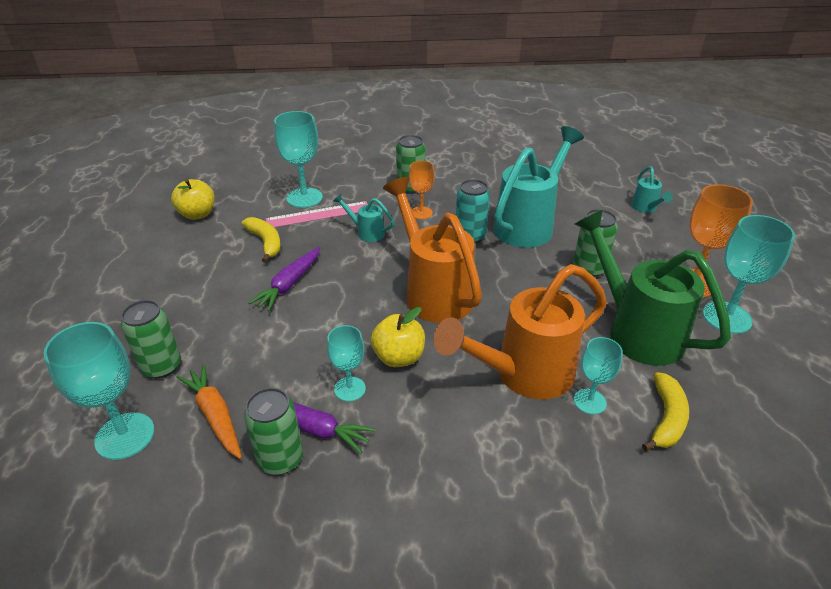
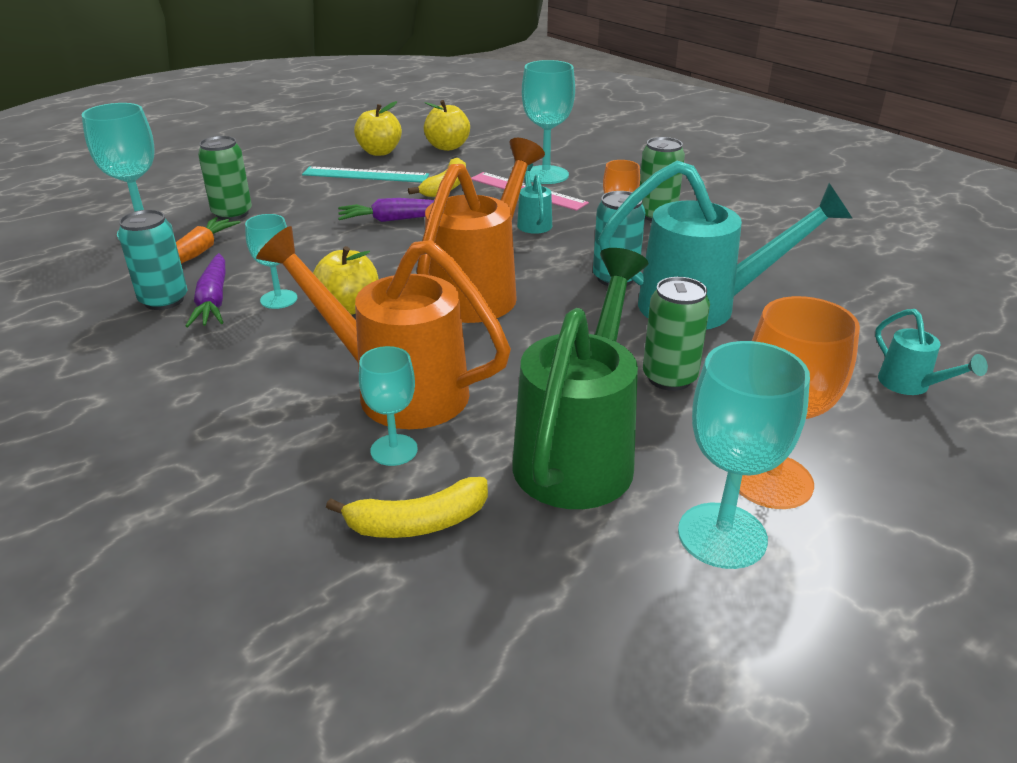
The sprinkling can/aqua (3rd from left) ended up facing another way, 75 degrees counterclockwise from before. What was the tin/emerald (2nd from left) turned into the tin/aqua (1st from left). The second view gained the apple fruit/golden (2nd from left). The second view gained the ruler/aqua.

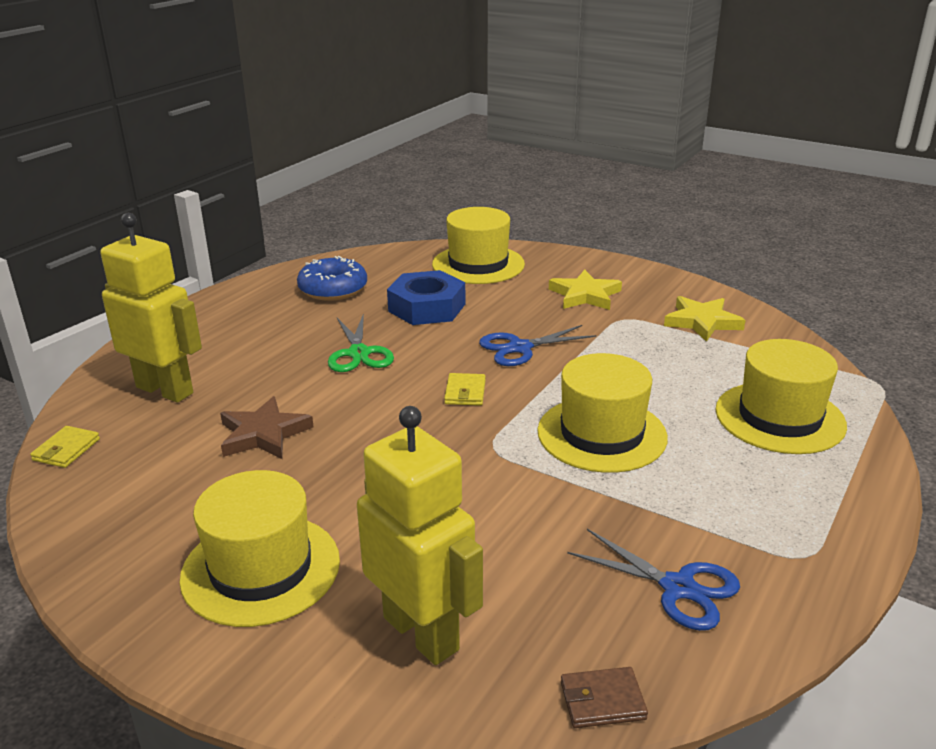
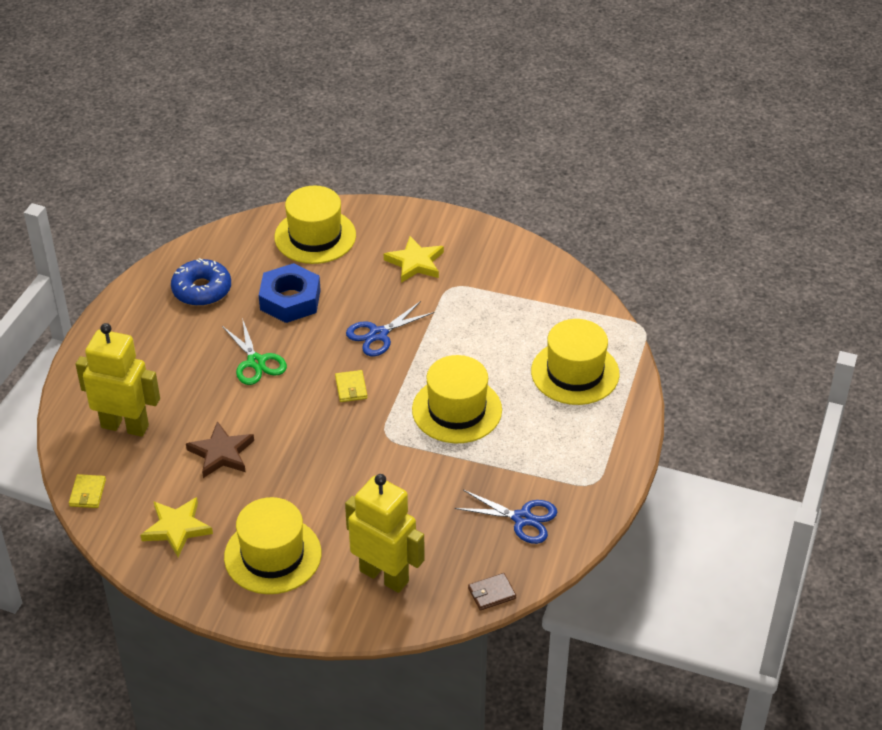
The star/golden (2nd from left in the first image) ended up elsewhere.

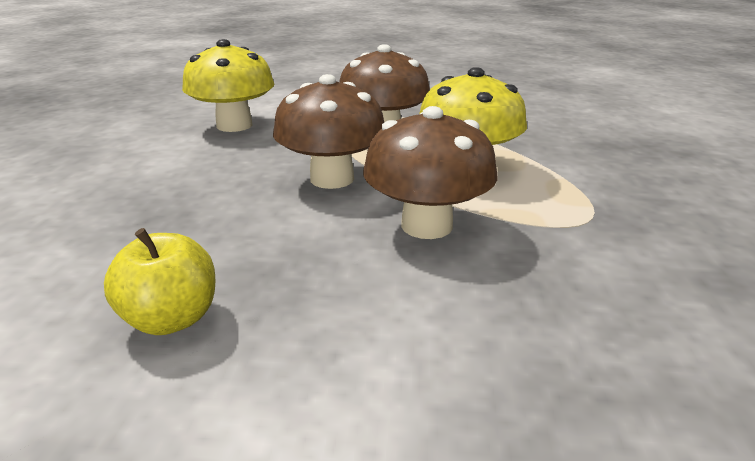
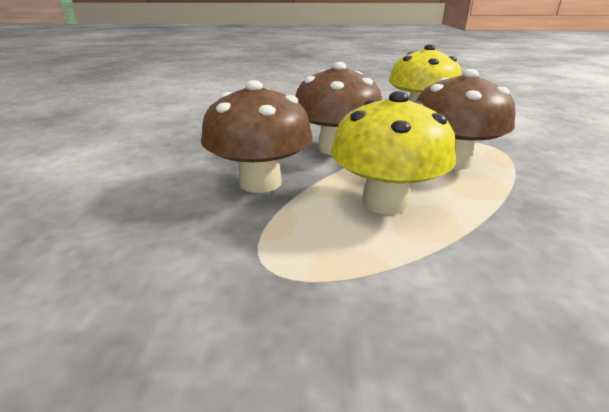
The second view lost the apple fruit/golden.

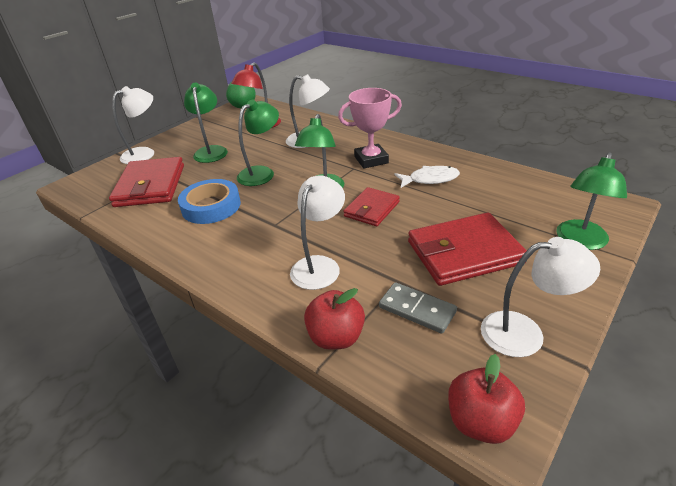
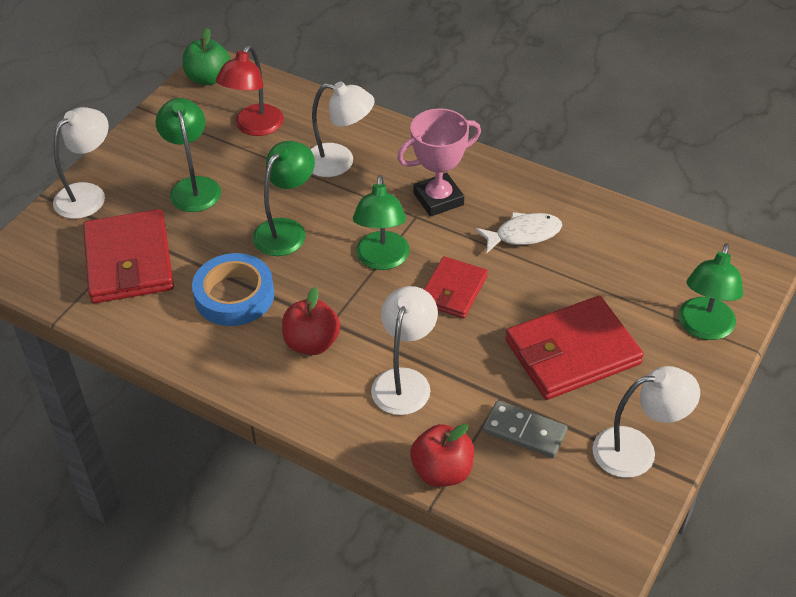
The apple fruit/crimson (2nd from left in the first image) ended up elsewhere.

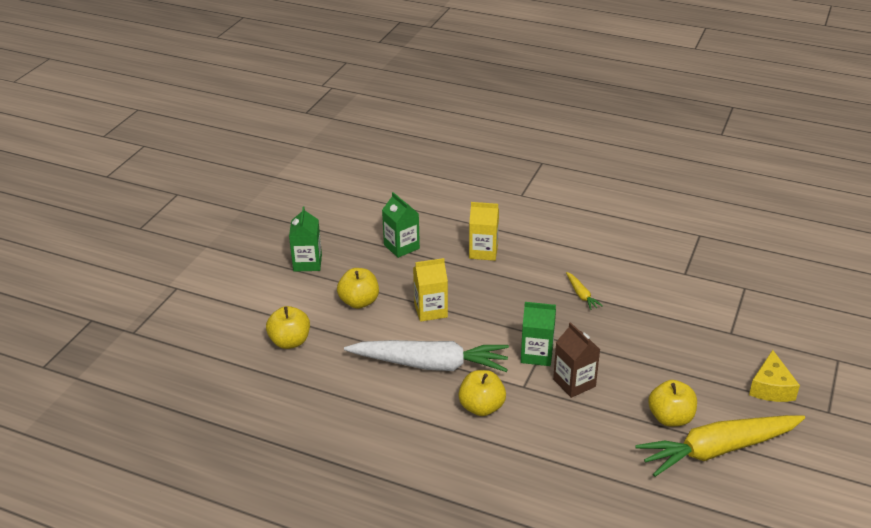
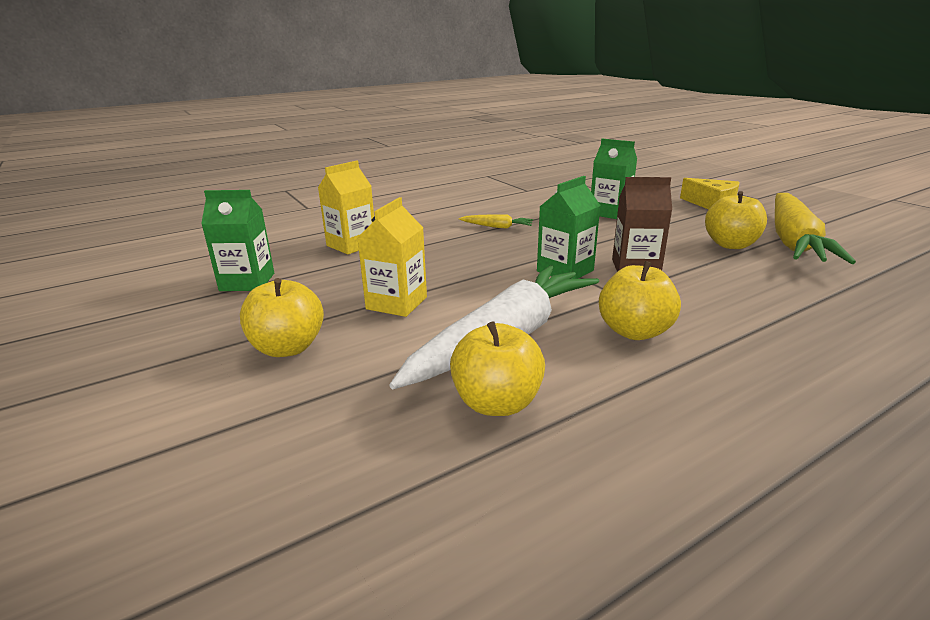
The milk carton/emerald (1st from left in the first image) ended up elsewhere. The apple fruit/golden (1st from left in the first image) ended up elsewhere.

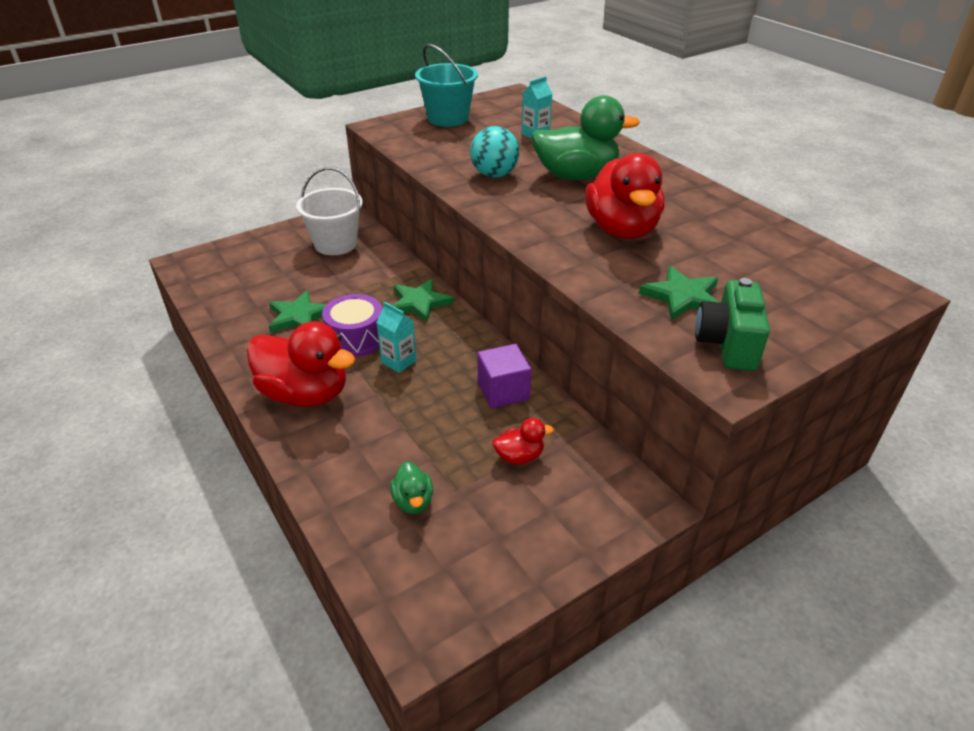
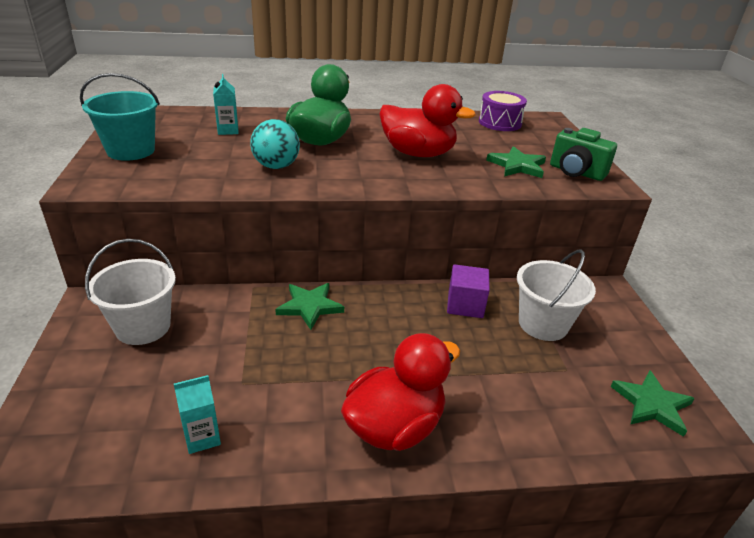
The star/emerald (1st from left in the first image) ended up elsewhere. The toy drum/purple ended up elsewhere. The milk carton/aqua (1st from left) ended up elsewhere. Where the rubber duck/crimson (2nd from left) stood, the bucket/pure white (2nd from left) came to stand. The second view lost the rubber duck/emerald (1st from left).

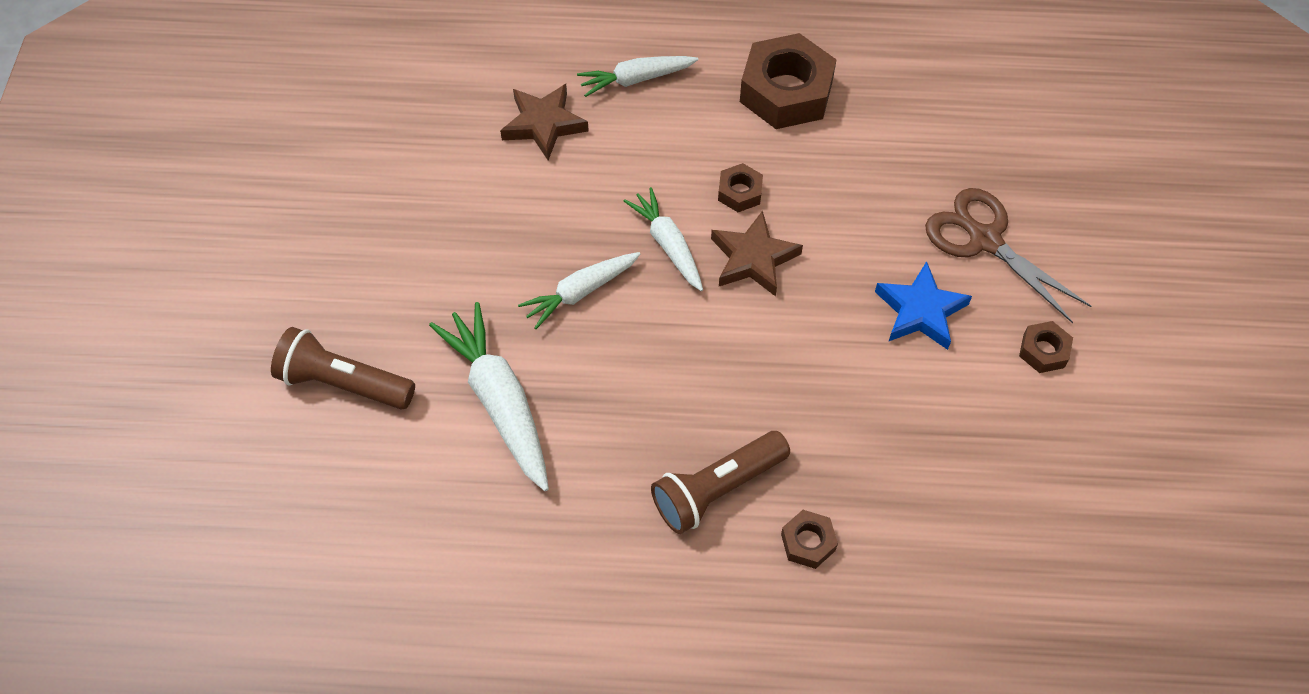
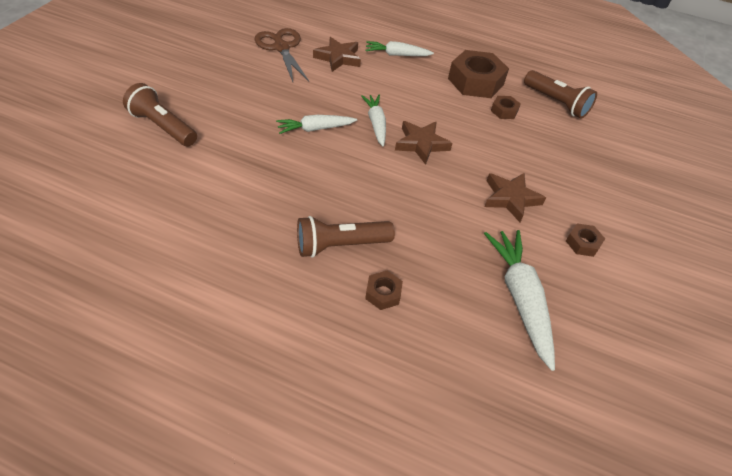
The hex nut/russet (1st from left in the first image) ended up elsewhere. The scissors/russet ended up elsewhere. What was the star/royal blue turned into the star/russet (3rd from left). The root vegetable/pure white (1st from left in the first image) ended up elsewhere. The second view gained the flashlight/russet (3rd from left).

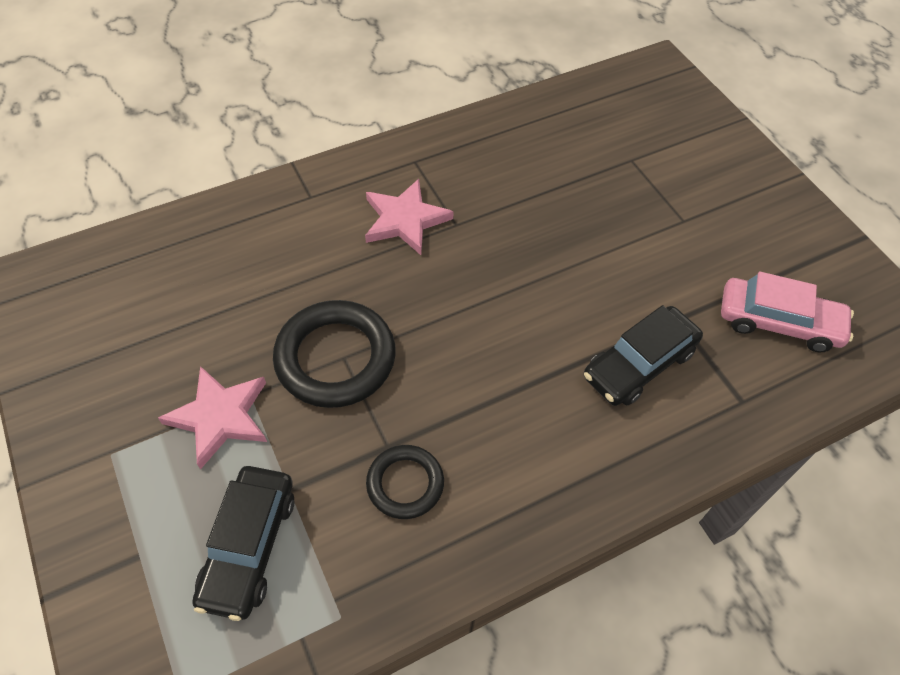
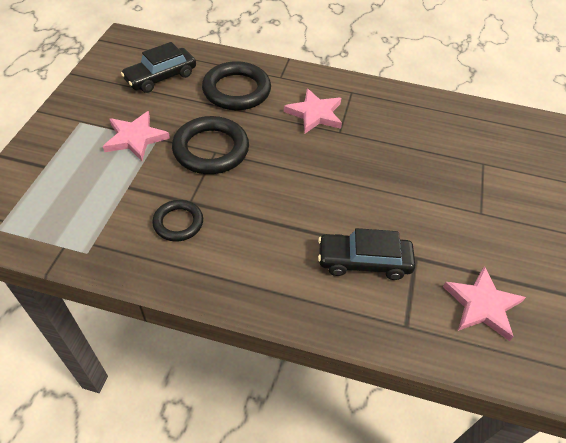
Where the car/rose-pink stood, the star/rose-pink (3rd from left) came to stand. The car/ebony (1st from left) ended up elsewhere. The second view gained the ring/ebony (3rd from left).

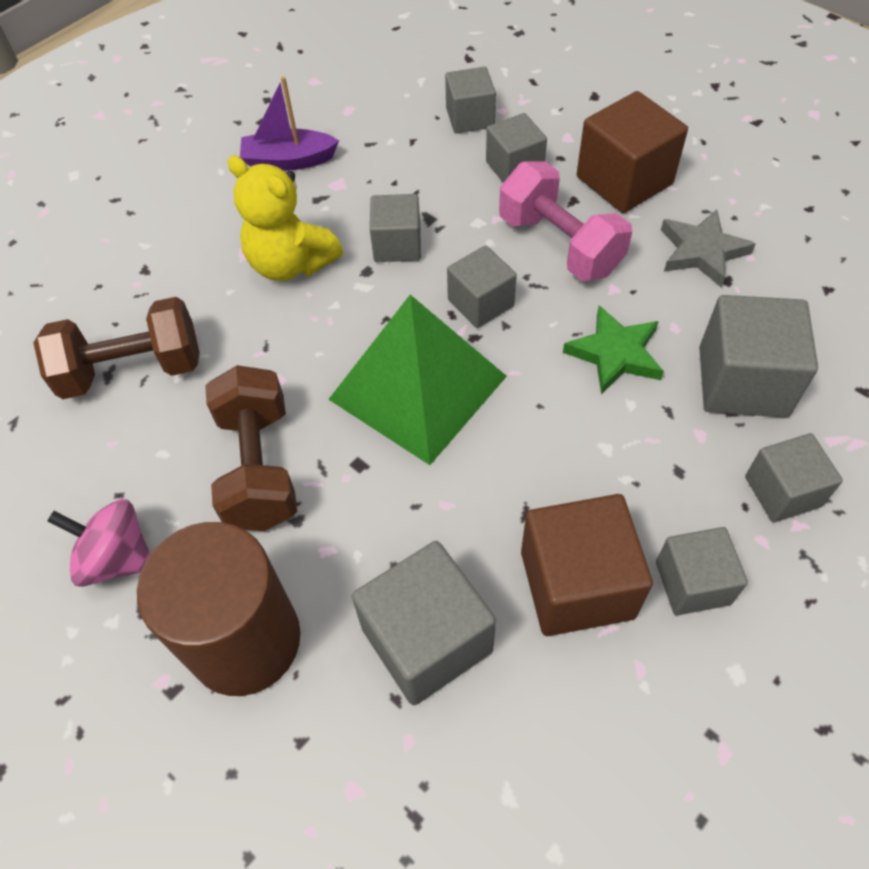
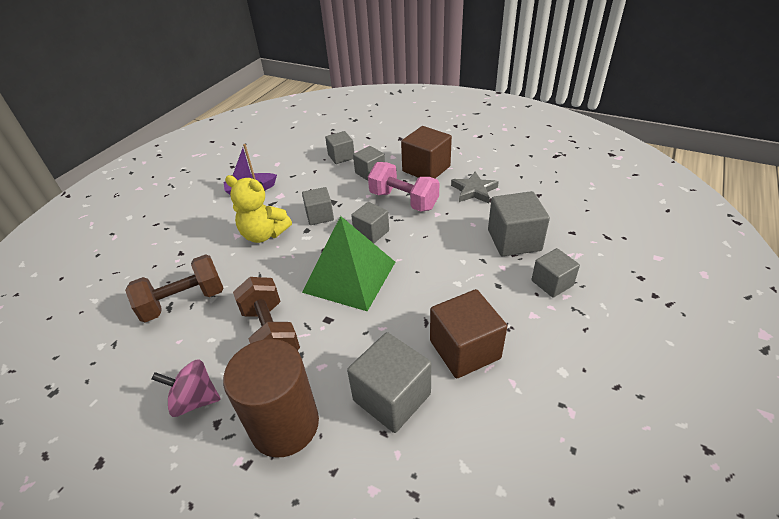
The second view lost the star/emerald. The second view lost the solid cube/grey (6th from left).

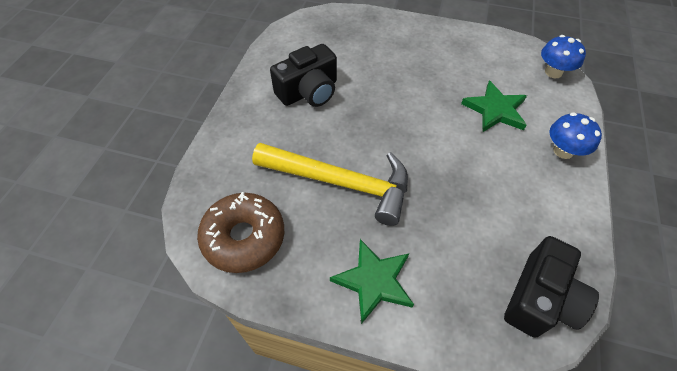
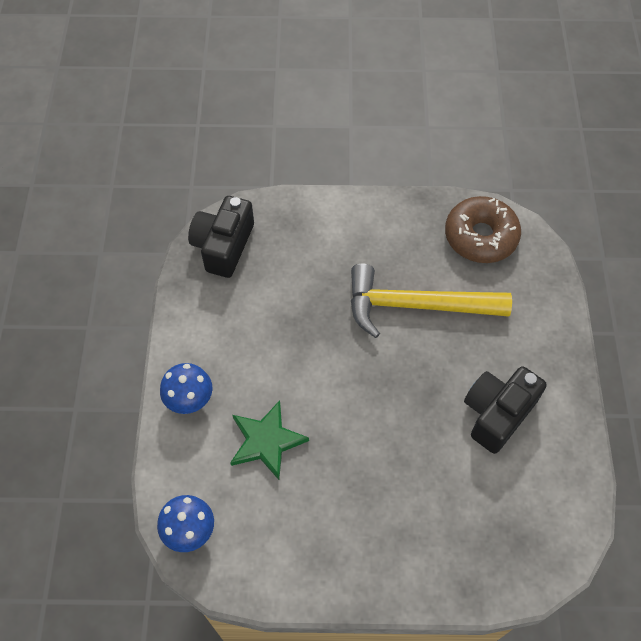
The second view lost the star/emerald (1st from left).

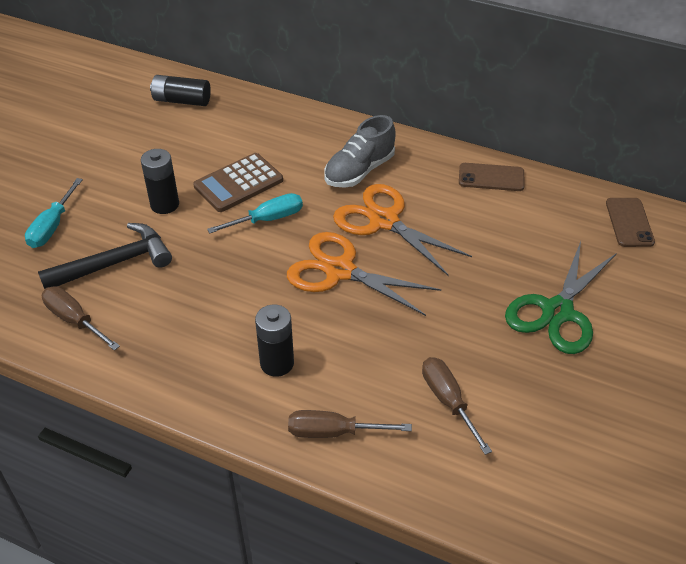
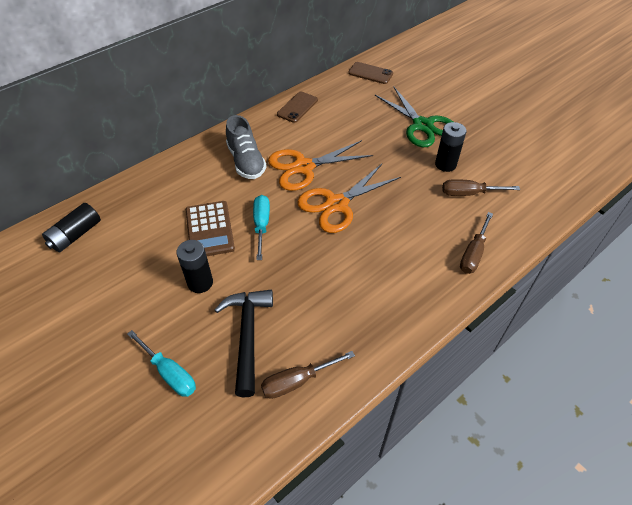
The AA battery/ebony (3rd from left) ended up elsewhere.

